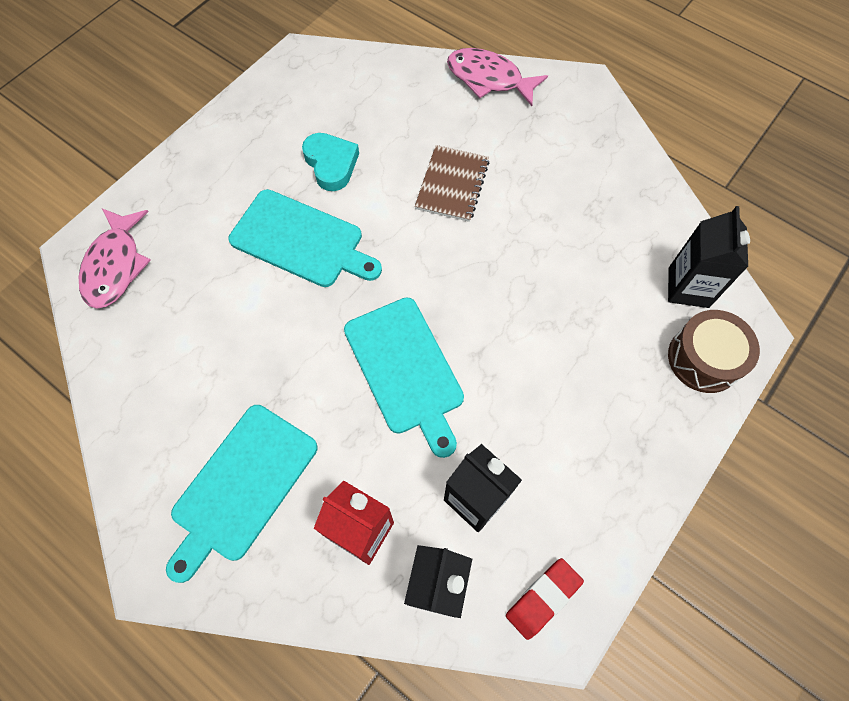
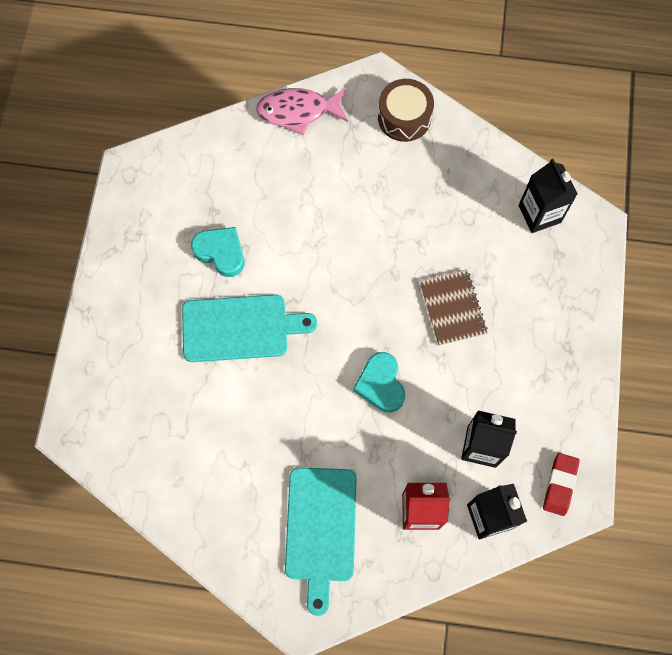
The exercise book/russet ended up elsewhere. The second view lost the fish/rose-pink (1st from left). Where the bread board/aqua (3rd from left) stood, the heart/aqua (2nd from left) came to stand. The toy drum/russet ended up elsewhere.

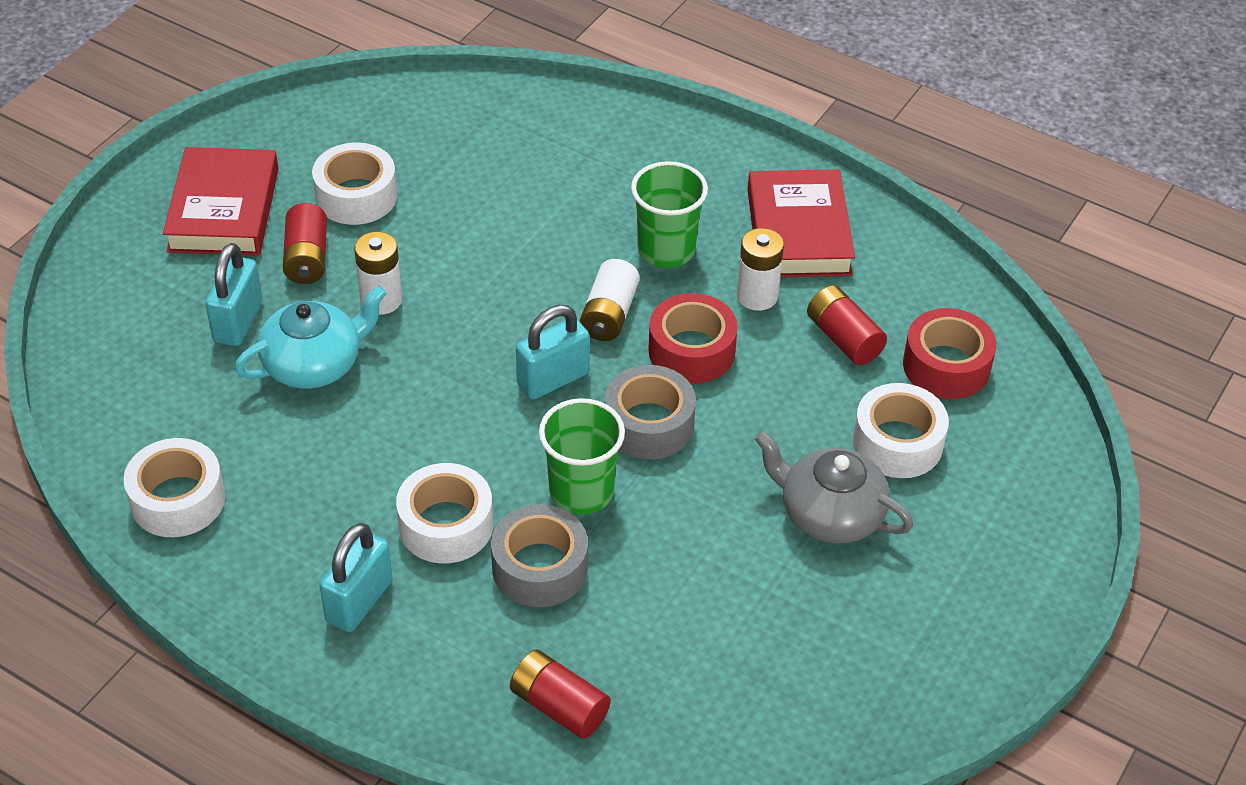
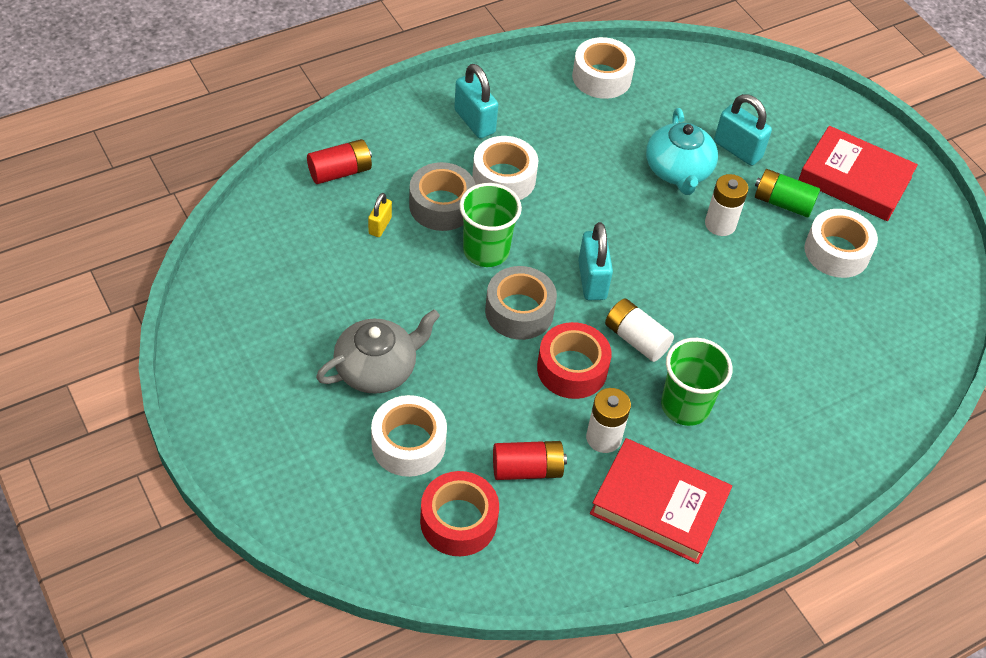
What was the AA battery/crimson (1st from left) turned into the AA battery/emerald. The second view gained the small lock/golden.

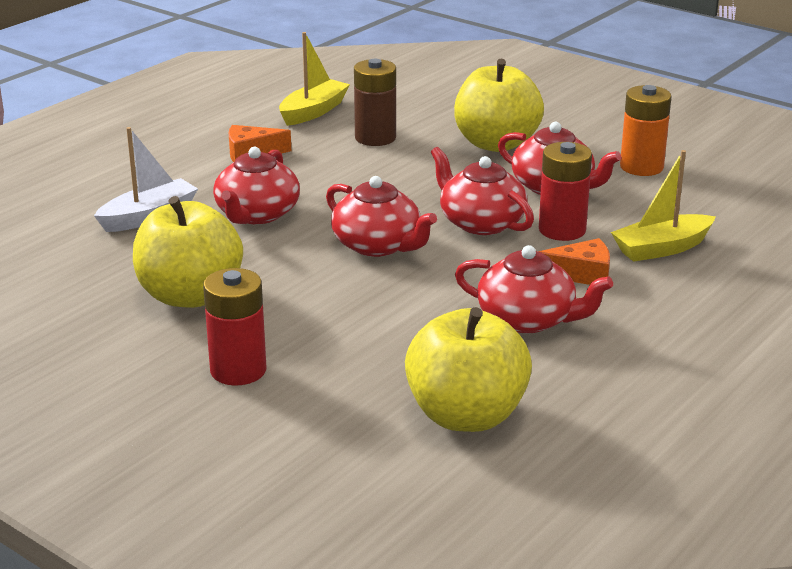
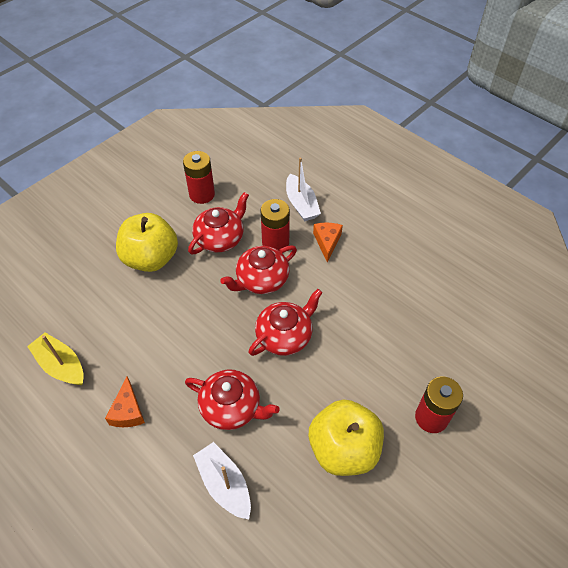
The second view lost the AA battery/russet. What was the AA battery/bright orange turned into the AA battery/crimson (1st from left). What was the sailboat/golden (2nd from left) turned into the sailboat/pure white (2nd from left). The second view lost the china teapot/crimson (4th from left). The second view lost the apple fruit/golden (2nd from left).

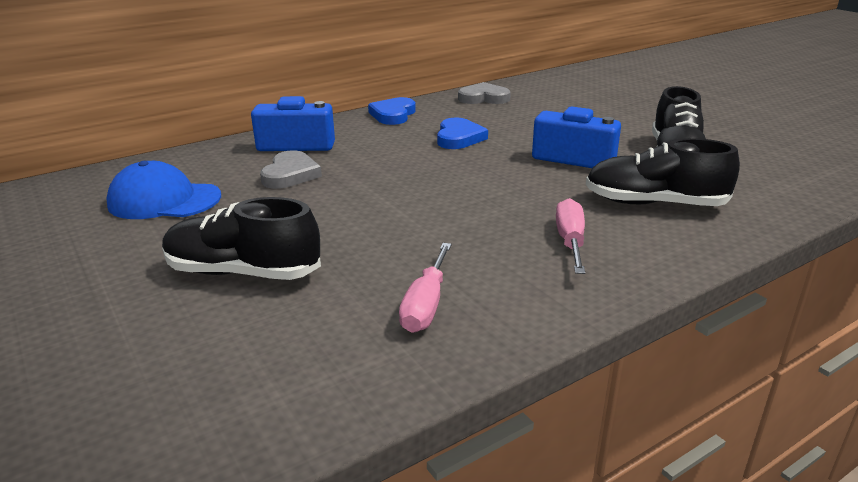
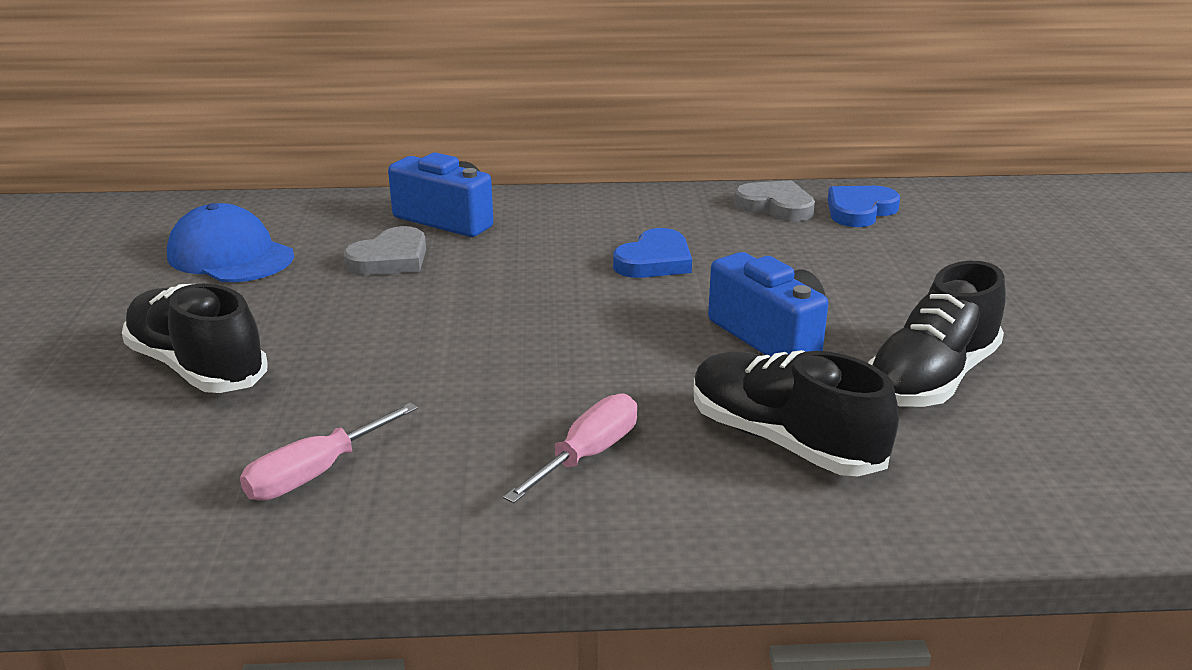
The heart/royal blue (1st from left in the first image) ended up elsewhere.

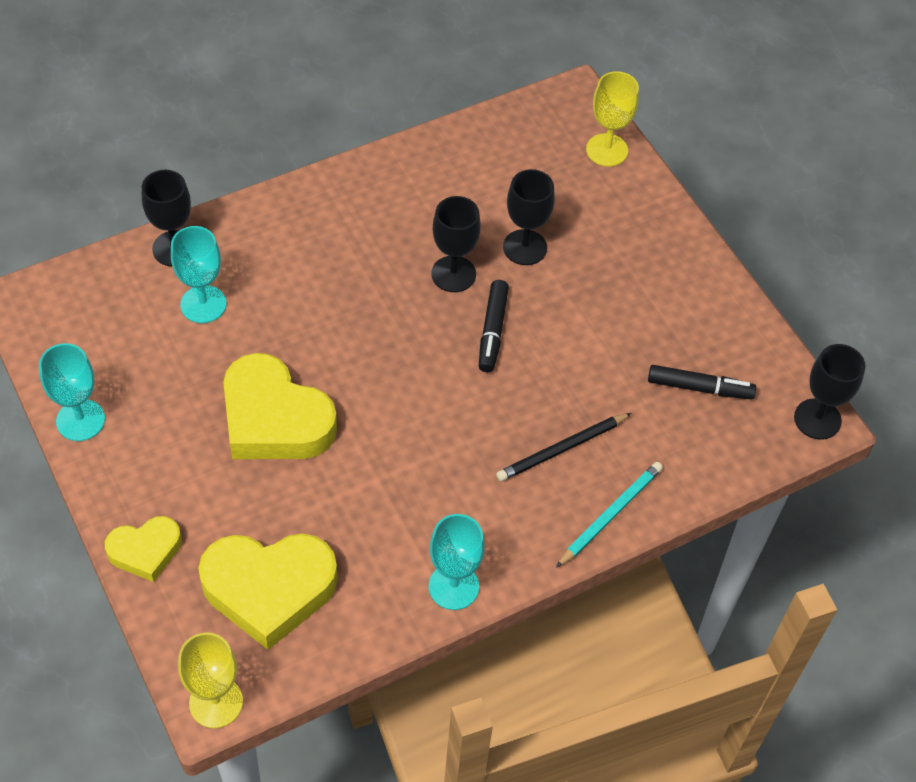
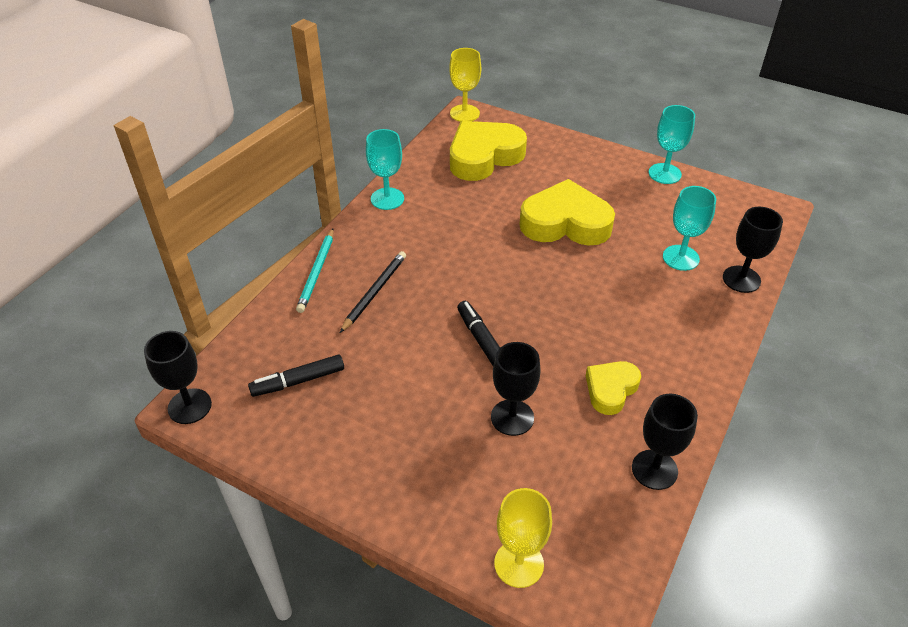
The goblet/ebony (2nd from left in the first image) ended up elsewhere. The heart/golden (1st from left in the first image) ended up elsewhere.

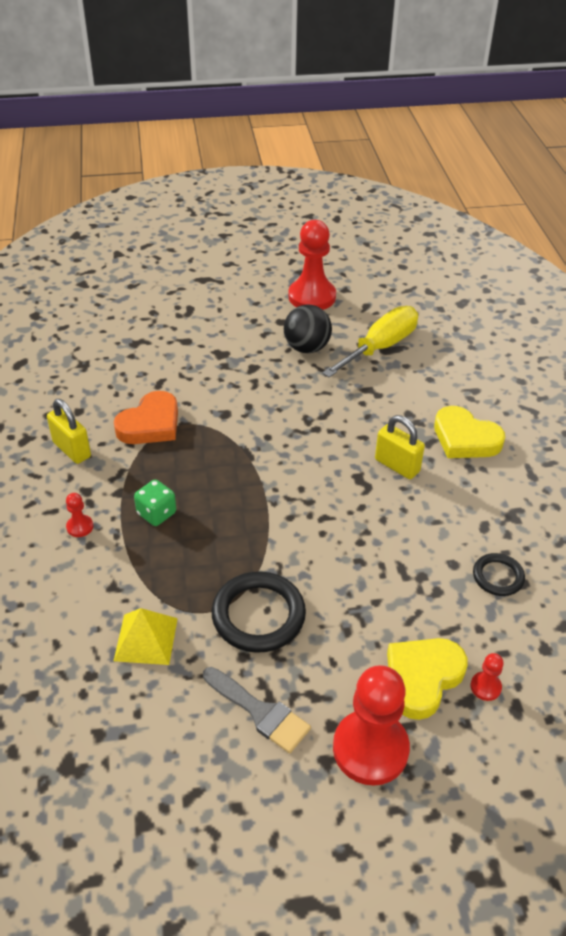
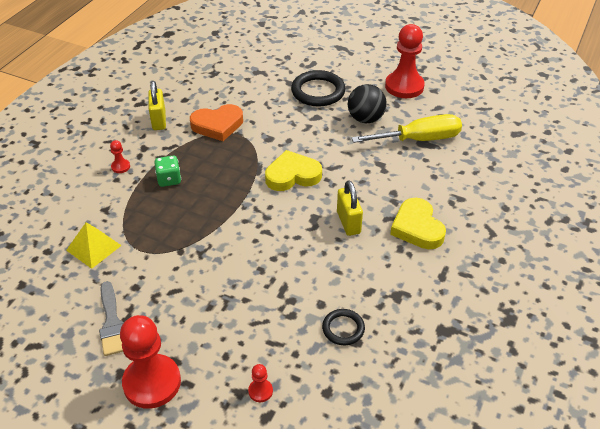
The ring/ebony (1st from left) ended up elsewhere. The heart/golden (1st from left) ended up elsewhere.

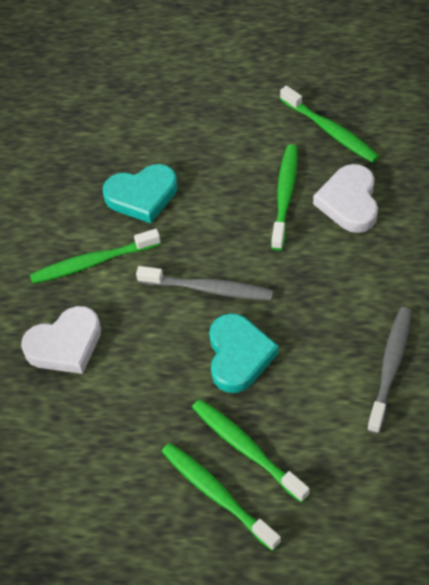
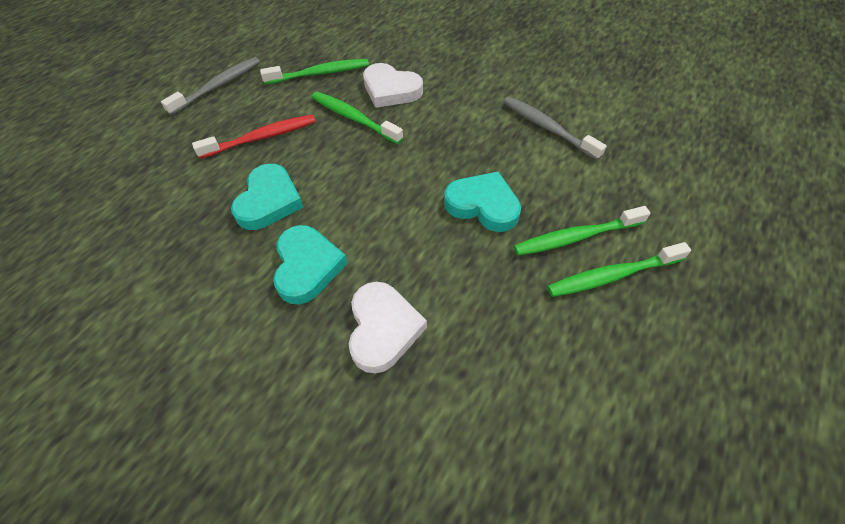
Where the dental brush/emerald (1st from left) stood, the heart/aqua (2nd from left) came to stand. The dental brush/grey (1st from left) ended up elsewhere. The second view gained the dental brush/crimson.

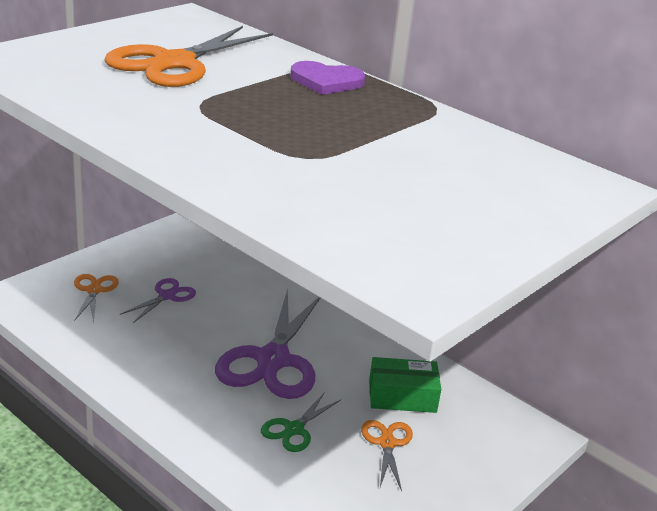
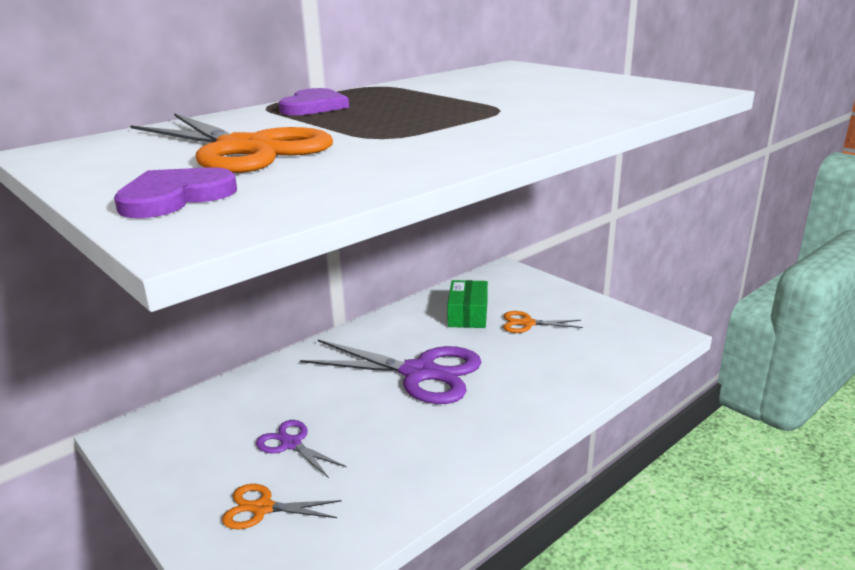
The second view lost the scissors/emerald. The second view gained the heart/purple (1st from left).

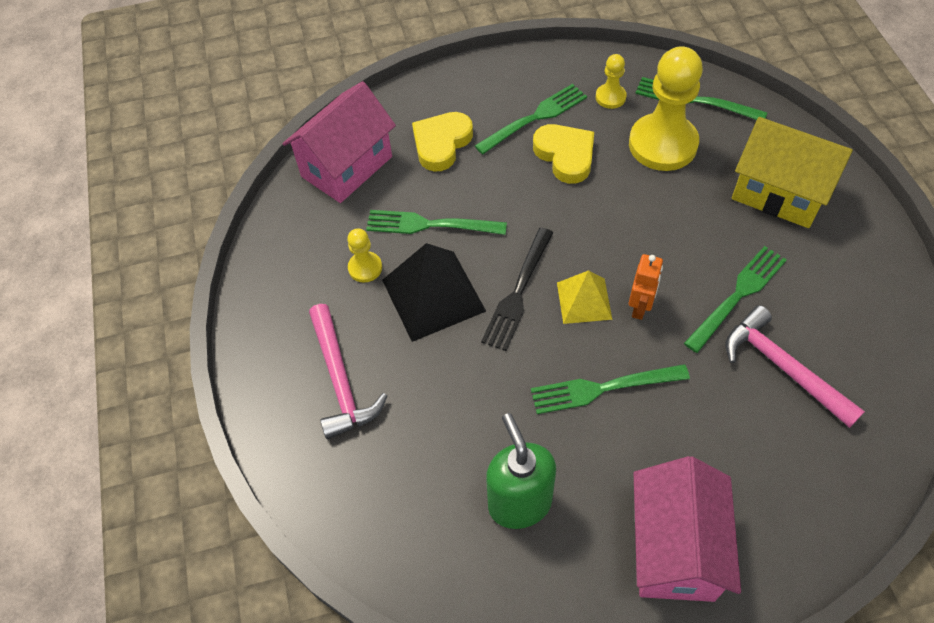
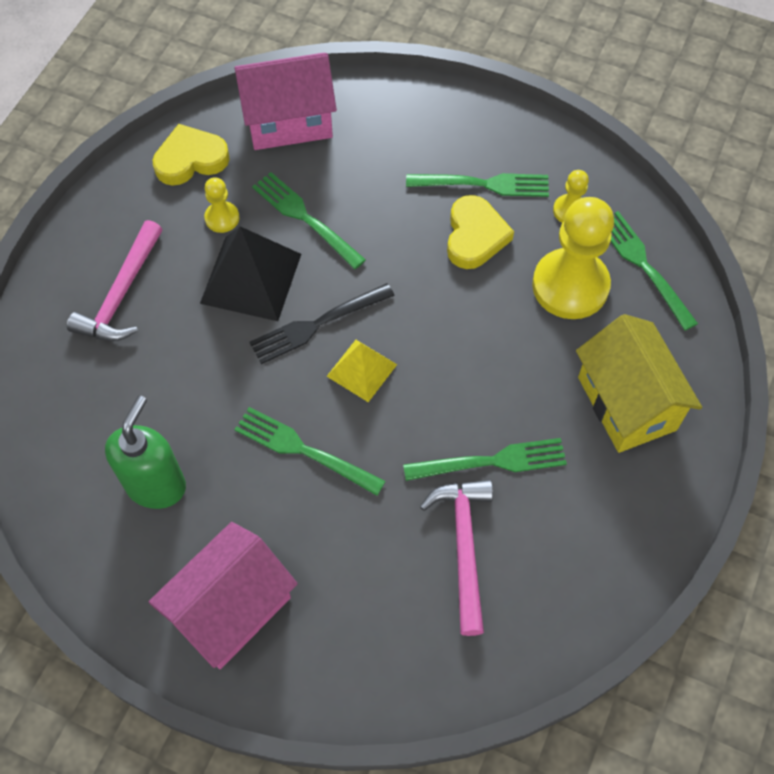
The heart/golden (1st from left) ended up elsewhere. The second view lost the robot figure/bright orange.

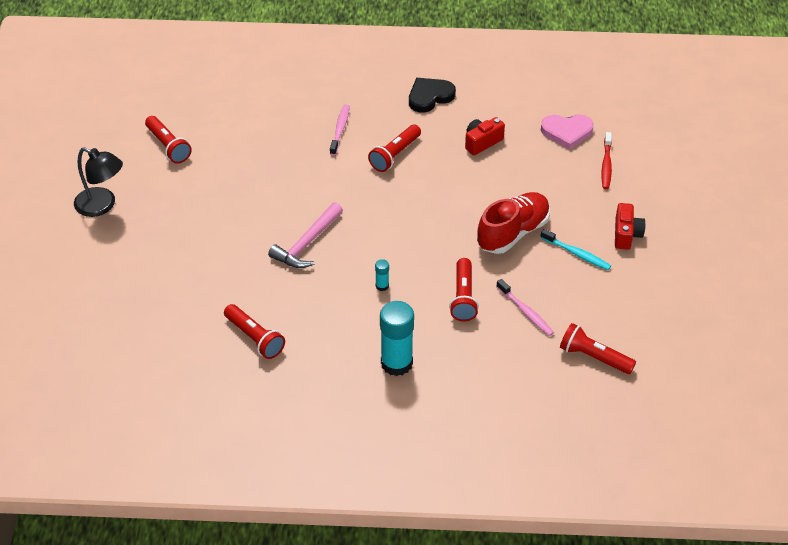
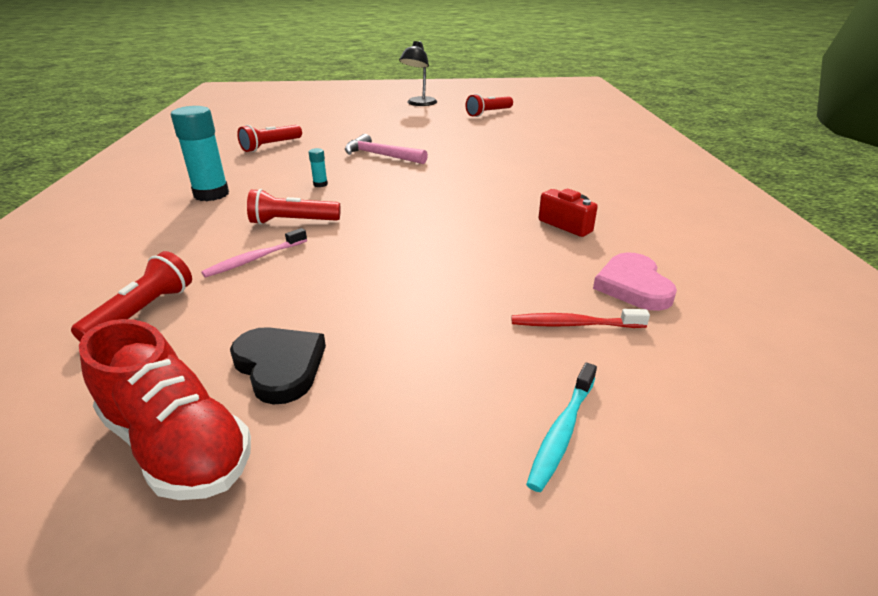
The heart/ebony ended up elsewhere. The second view lost the dental brush/rose-pink (1st from left). The second view lost the flashlight/crimson (3rd from left). The shoe/crimson ended up elsewhere. The second view lost the camera/crimson (2nd from left). The dental brush/aqua ended up elsewhere.

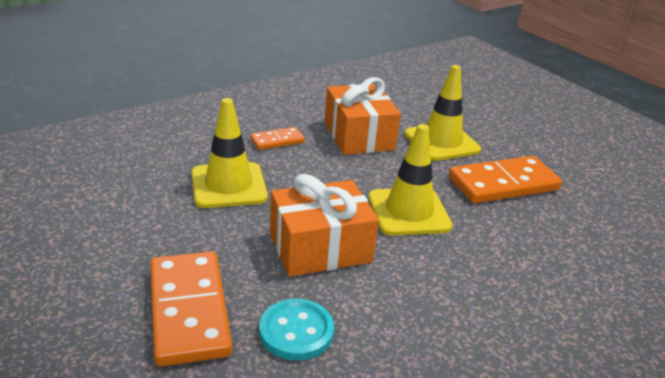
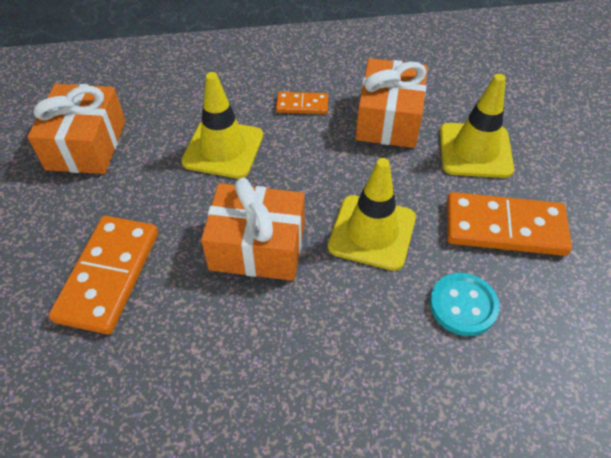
The shirt button/aqua ended up elsewhere. The second view gained the wrapped gift/bright orange (1st from left).

